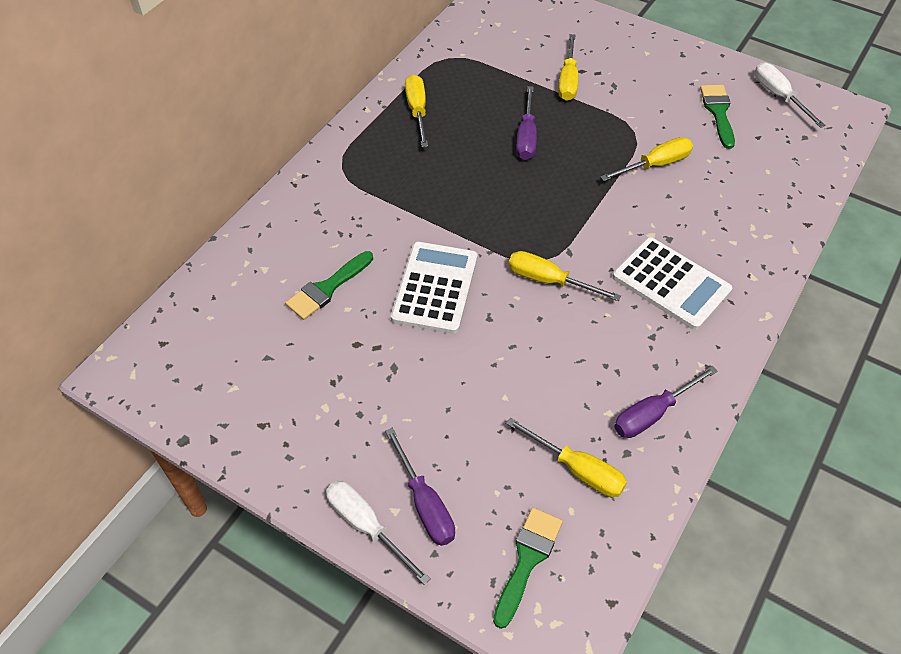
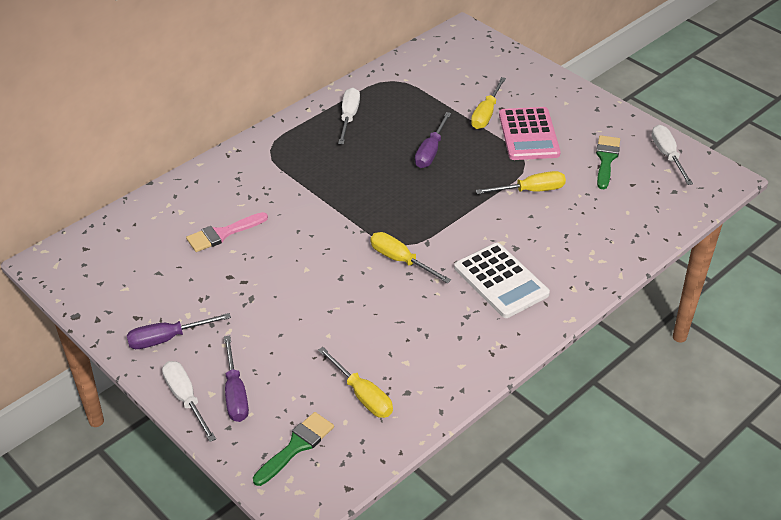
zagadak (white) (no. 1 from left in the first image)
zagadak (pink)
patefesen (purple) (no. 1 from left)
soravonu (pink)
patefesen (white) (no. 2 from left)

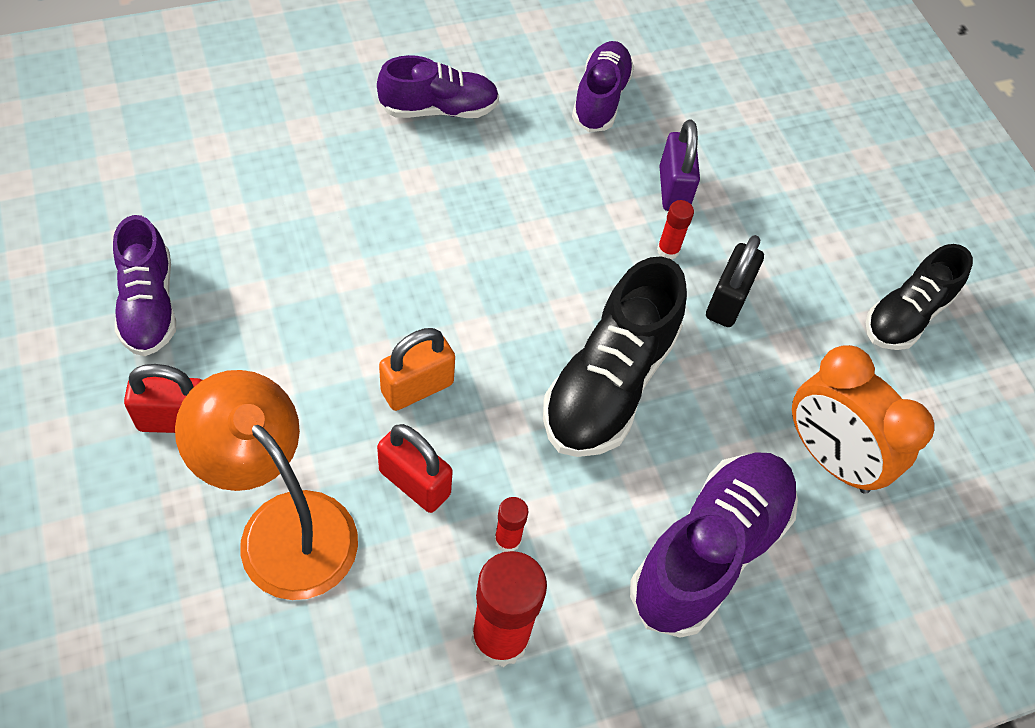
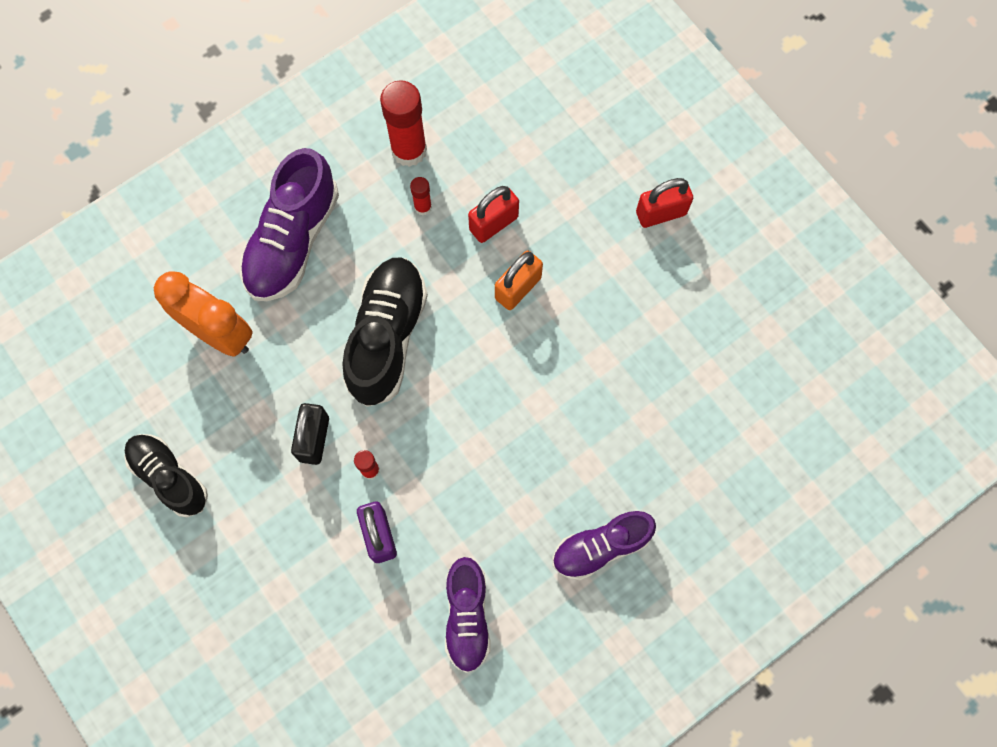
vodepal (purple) (no. 1 from left in the first image)
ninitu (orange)
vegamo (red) (no. 1 from left)
vodepal (black) (no. 1 from left)

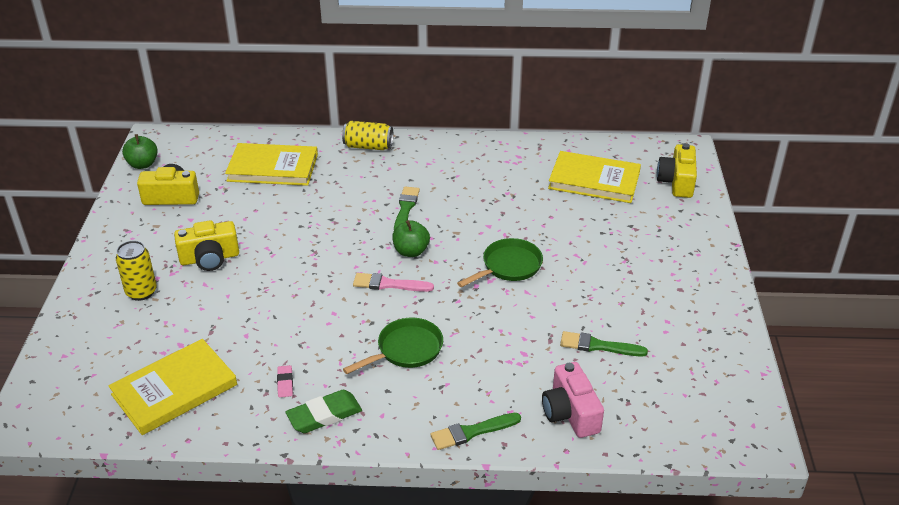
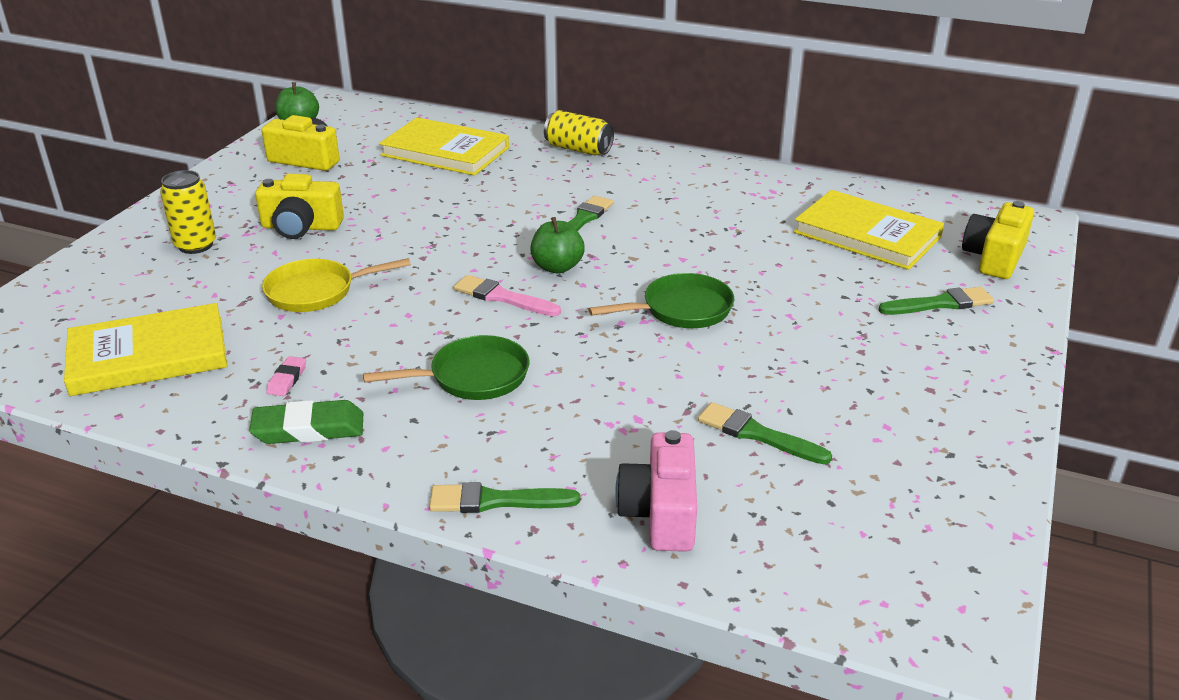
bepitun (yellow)
soravonu (green) (no. 4 from left)

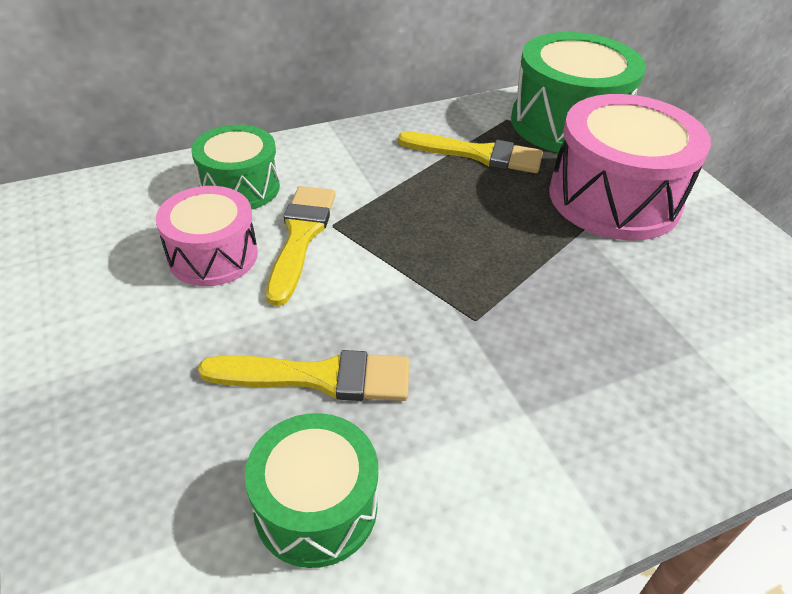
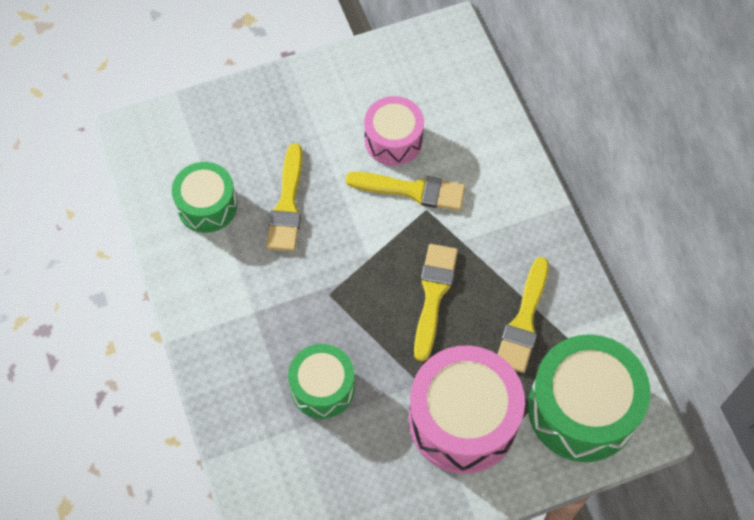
soravonu (yellow) (no. 3 from left)
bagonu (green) (no. 2 from left)

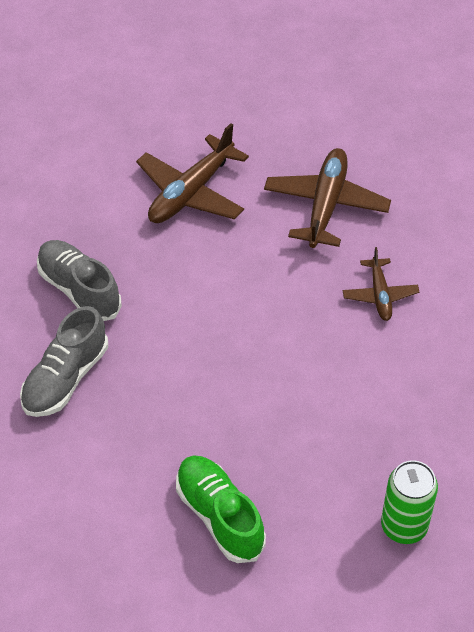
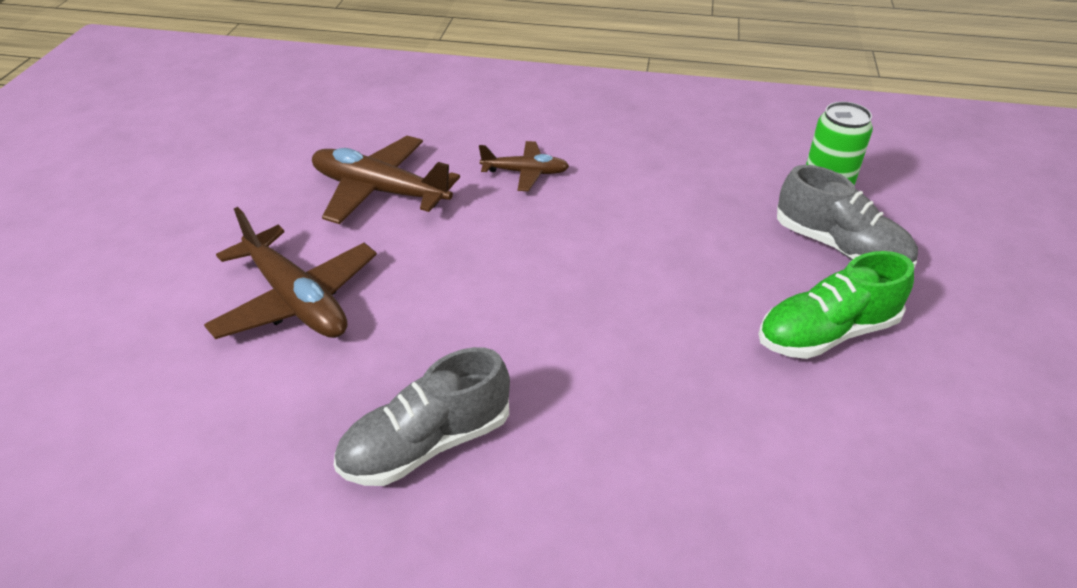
vodepal (grey) (no. 2 from left)

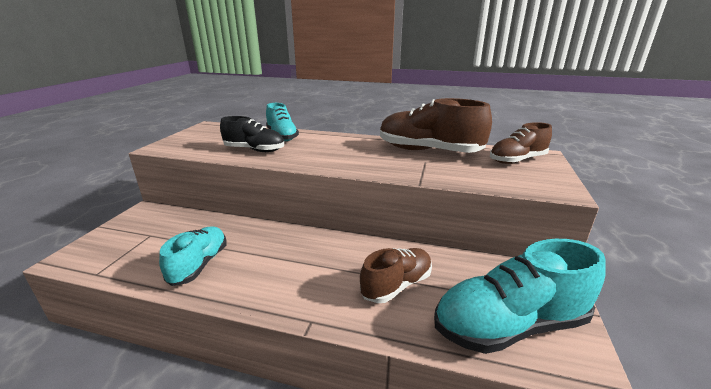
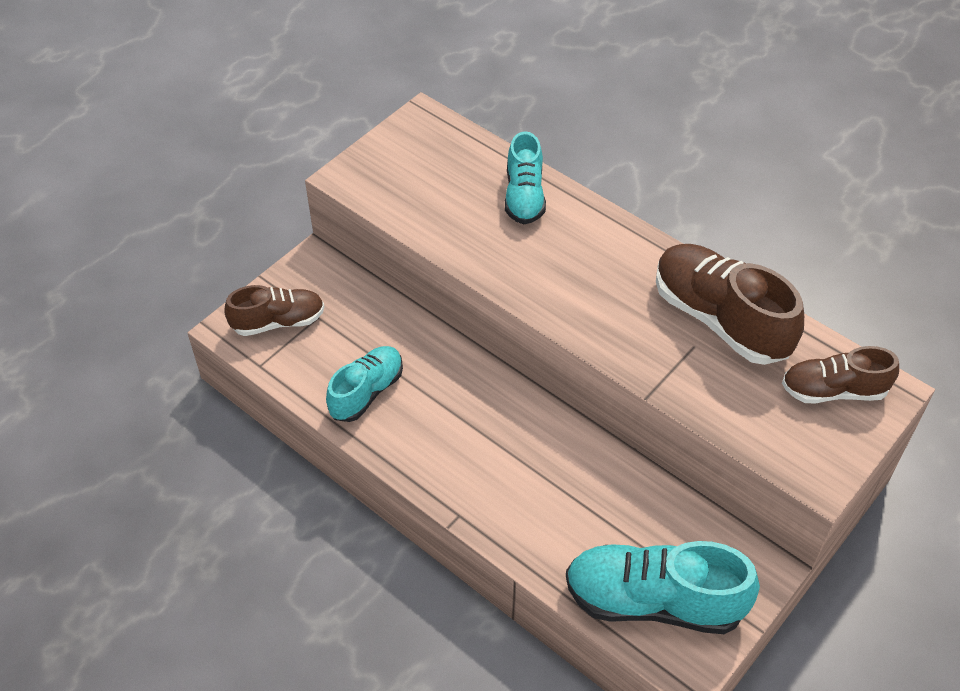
vodepal (black)
vodepal (brown) (no. 1 from left)

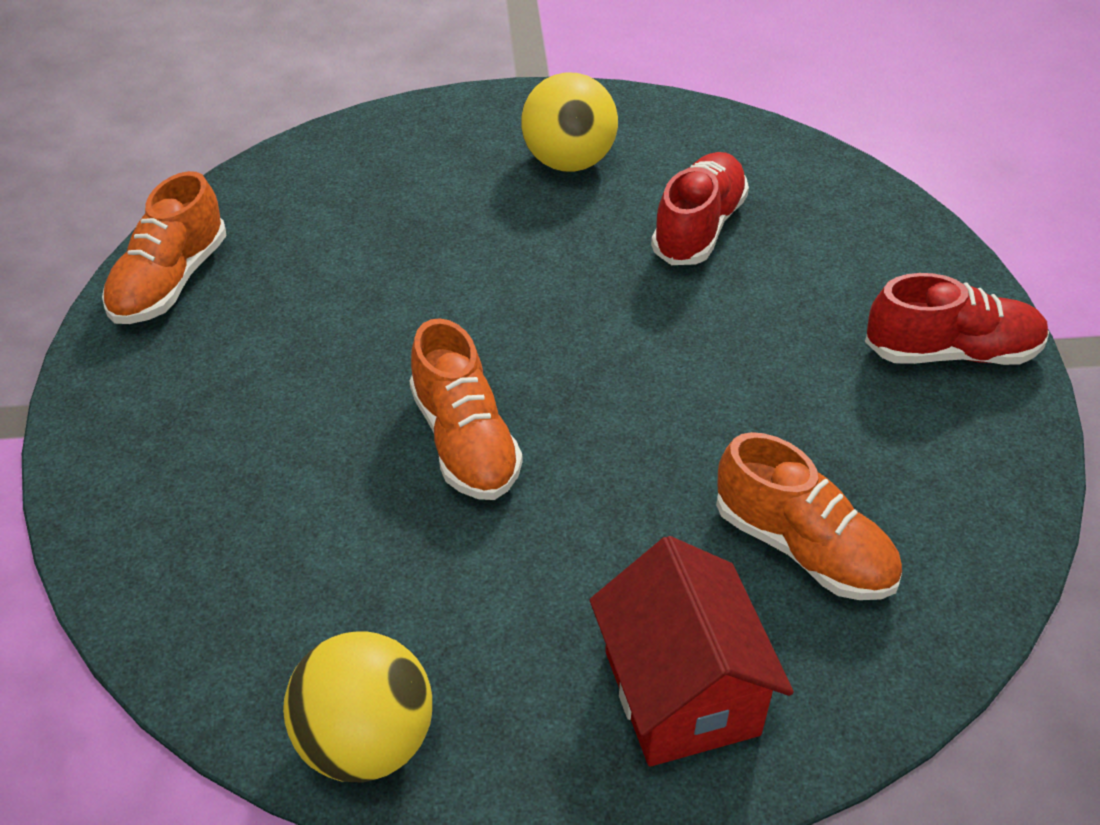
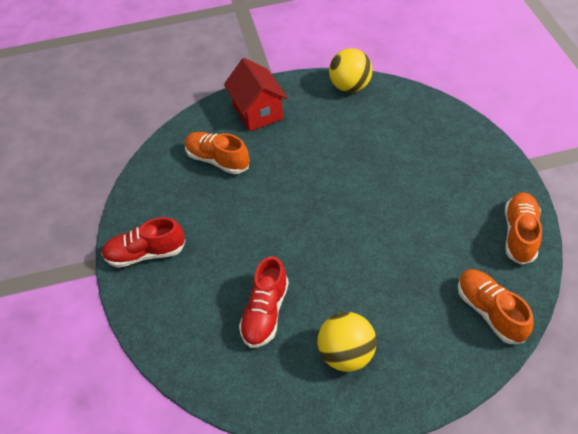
vodepal (orange) (no. 2 from left)

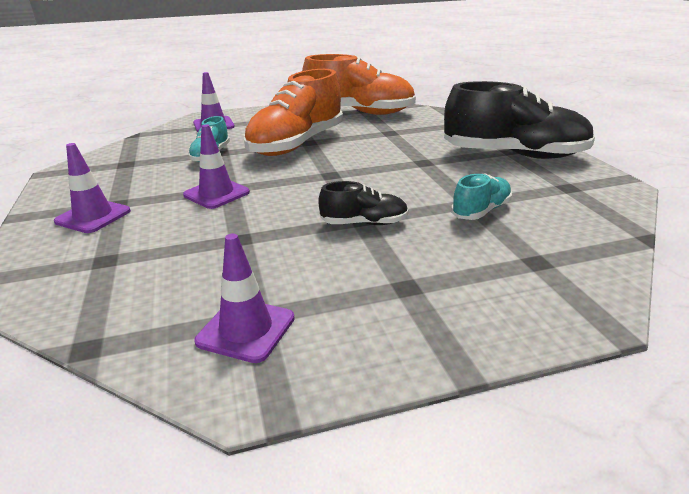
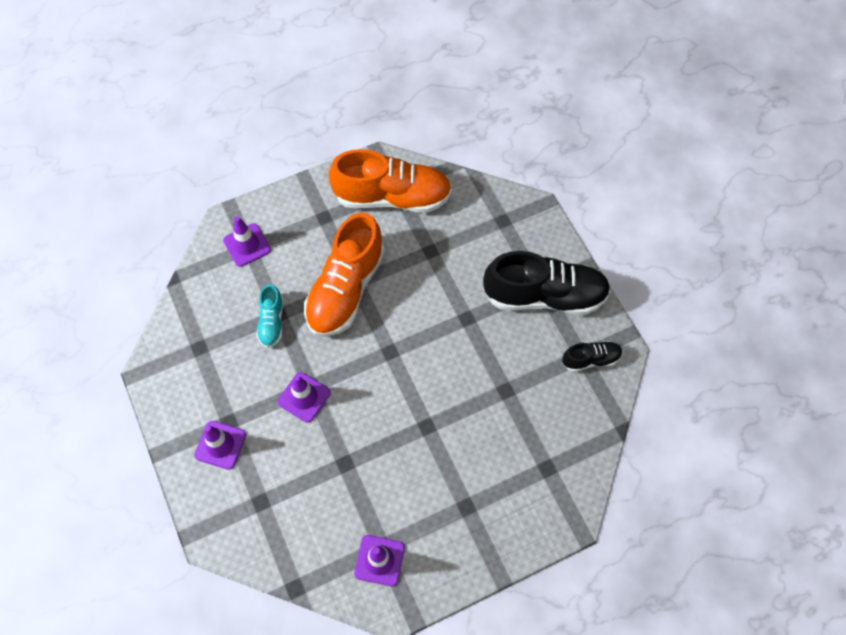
vodepal (turquoise) (no. 2 from left in the first image)
vodepal (black) (no. 2 from left)

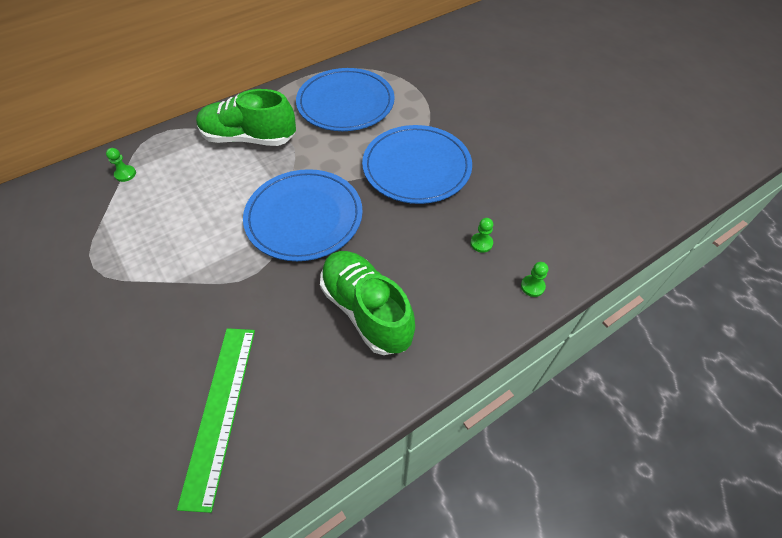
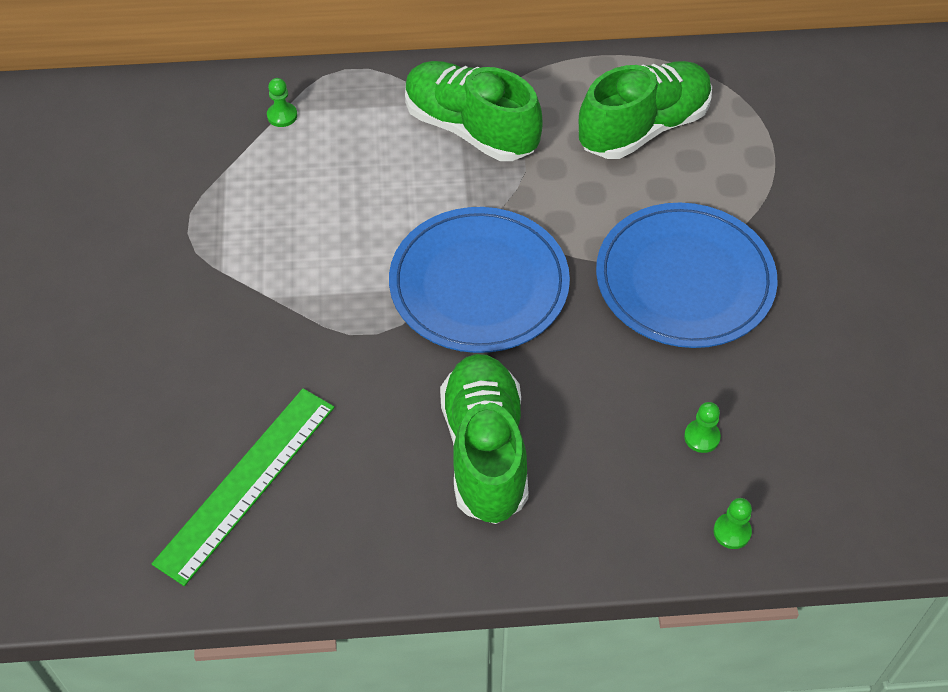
vodepal (green) (no. 3 from left)

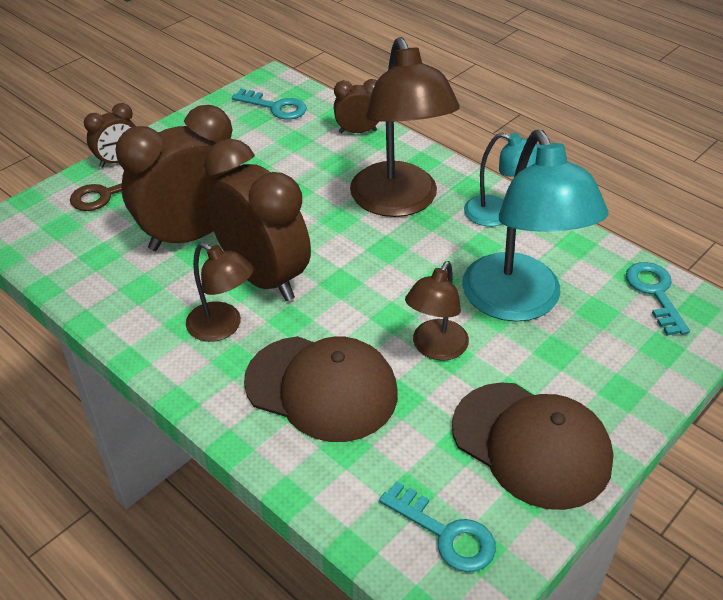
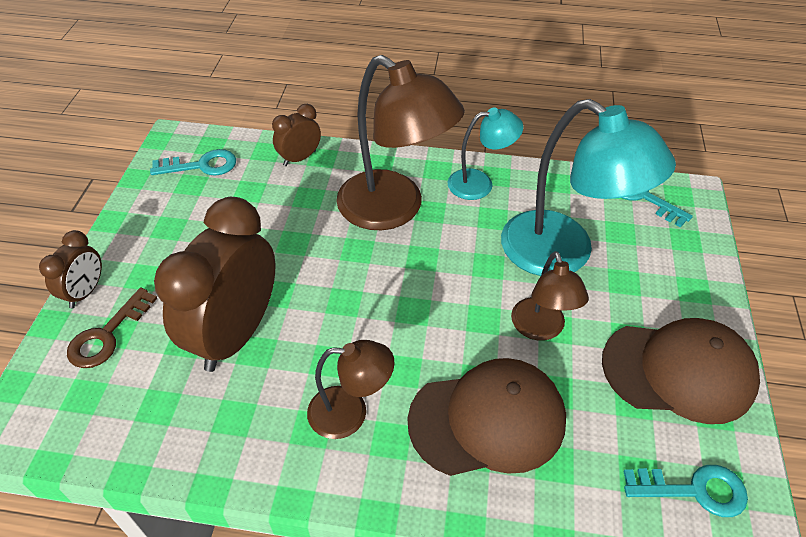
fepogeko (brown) (no. 3 from left in the first image)

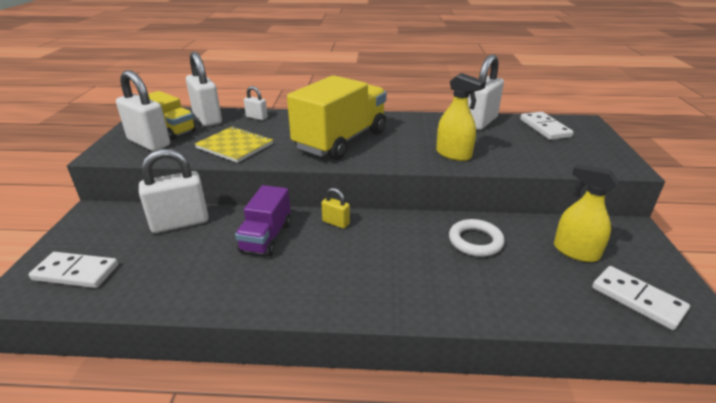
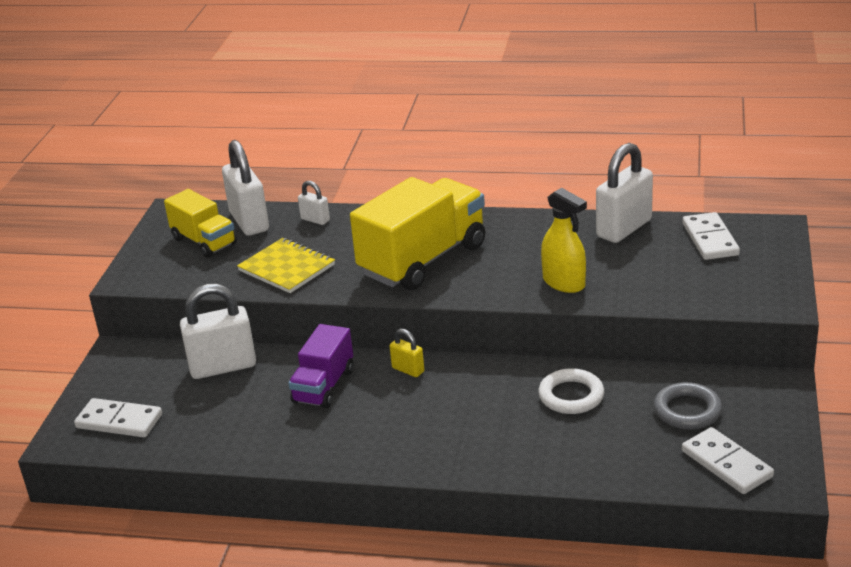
vegamo (white) (no. 1 from left in the first image)
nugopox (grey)

